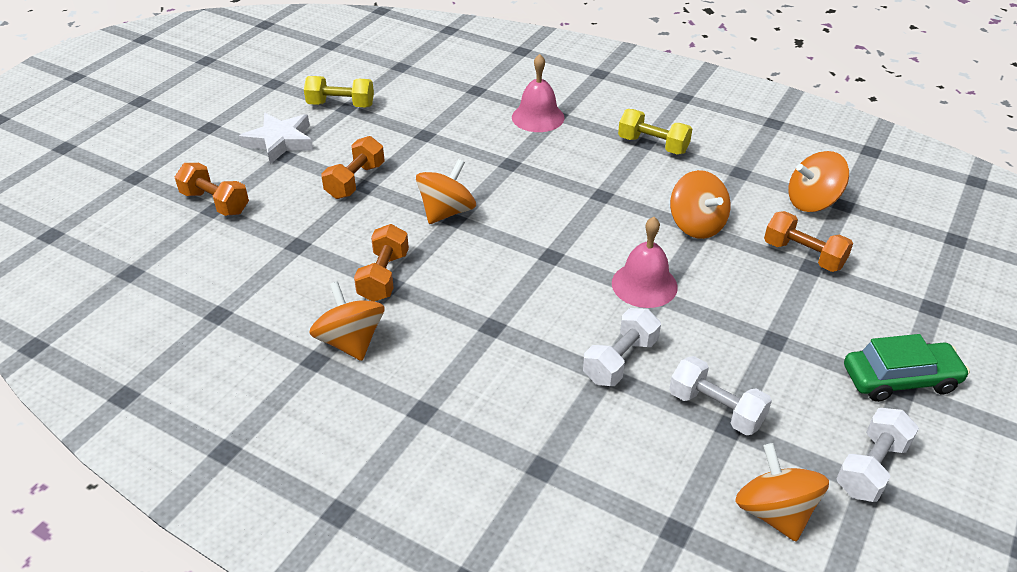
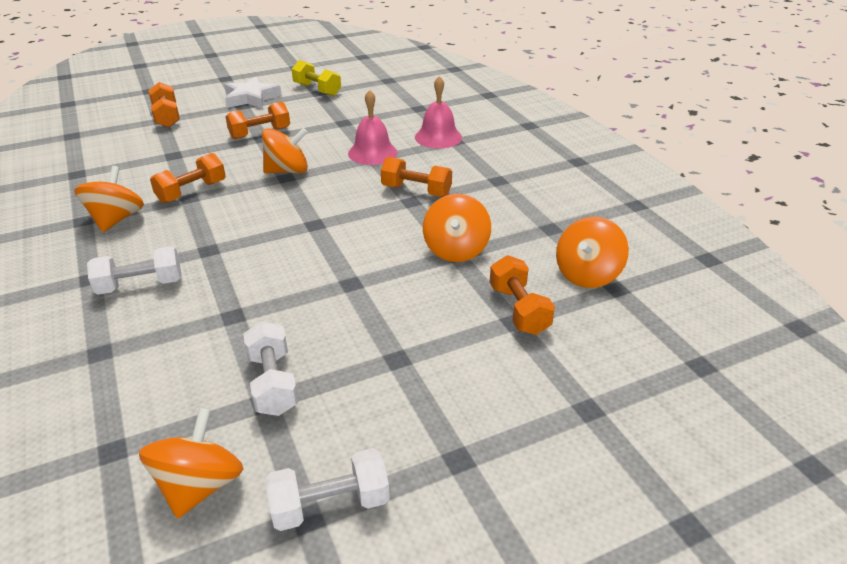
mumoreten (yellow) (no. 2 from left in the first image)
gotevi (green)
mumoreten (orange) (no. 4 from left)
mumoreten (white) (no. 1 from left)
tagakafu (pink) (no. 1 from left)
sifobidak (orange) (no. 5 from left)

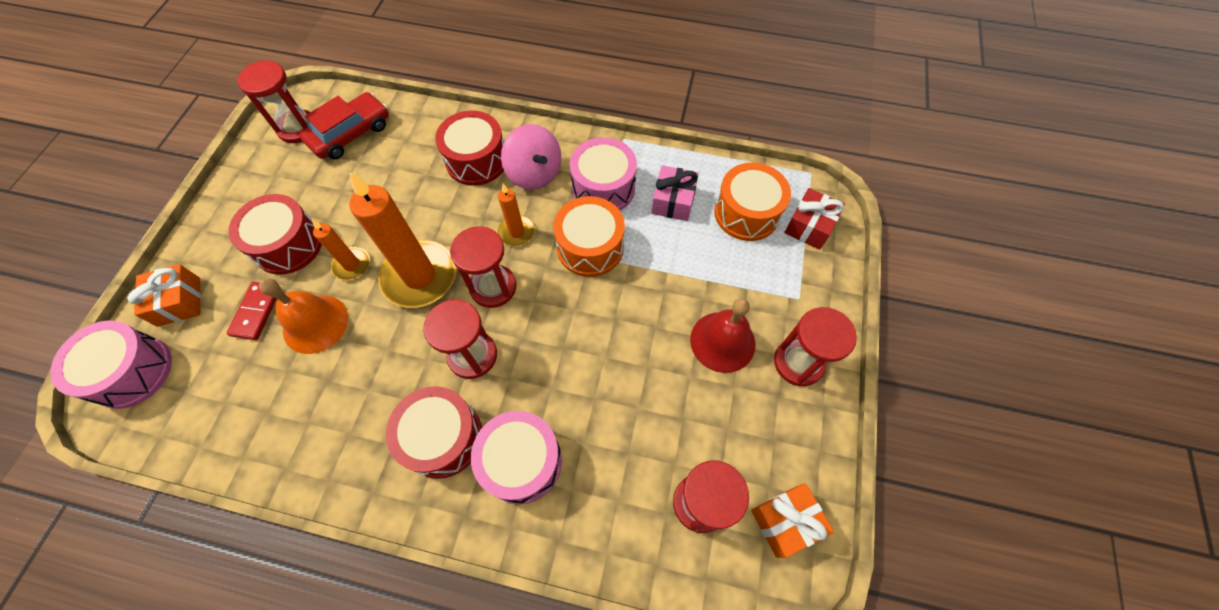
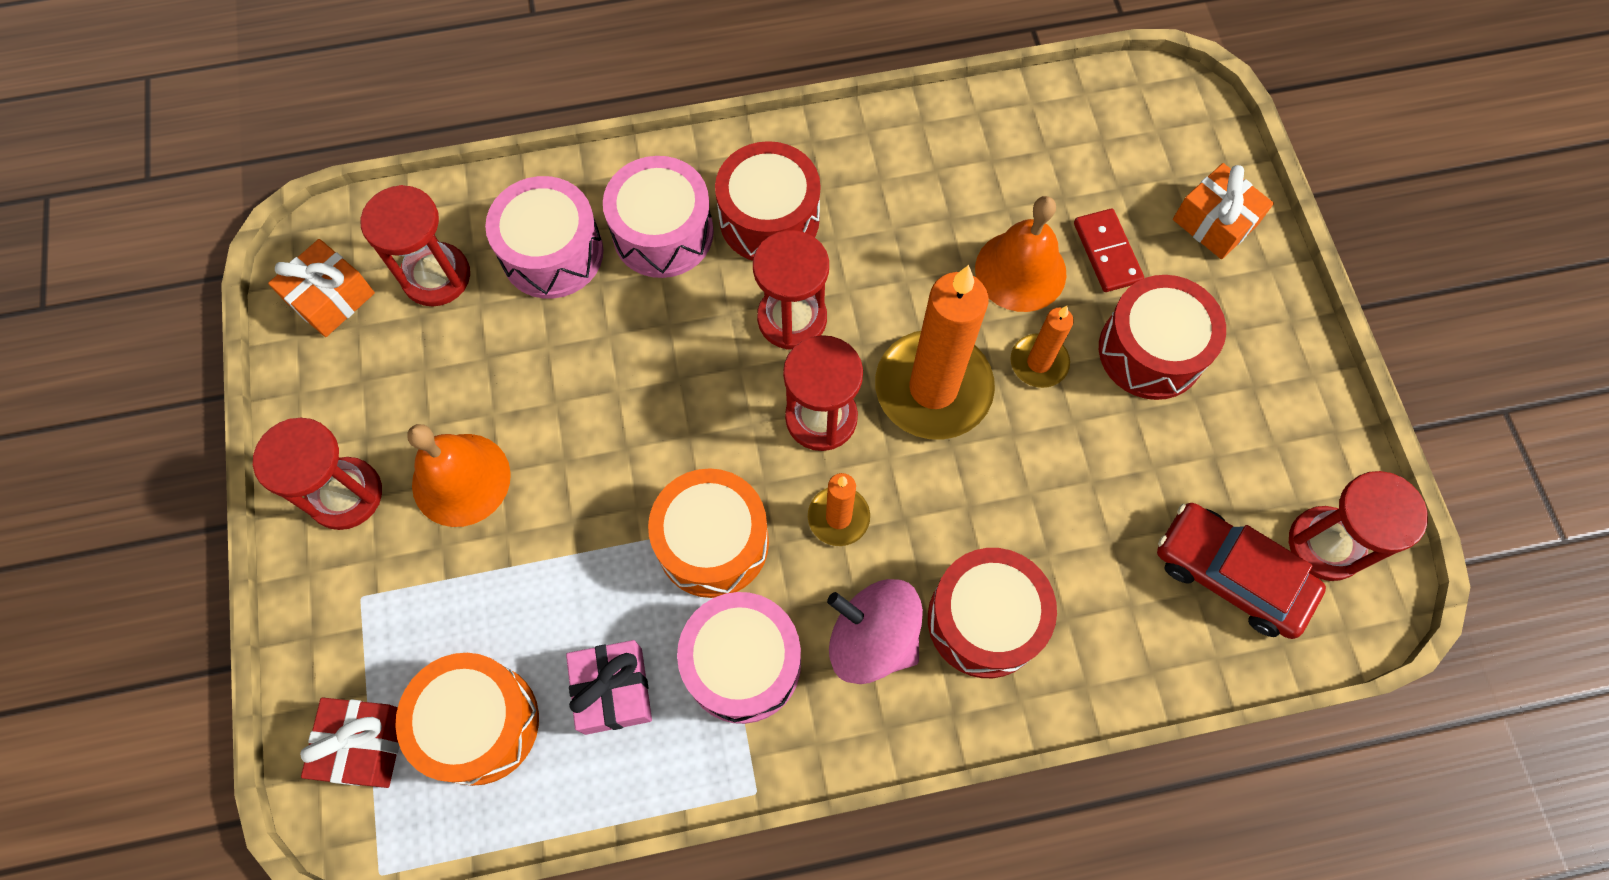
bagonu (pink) (no. 1 from left)
tagakafu (orange) (no. 1 from left)
gotevi (red)

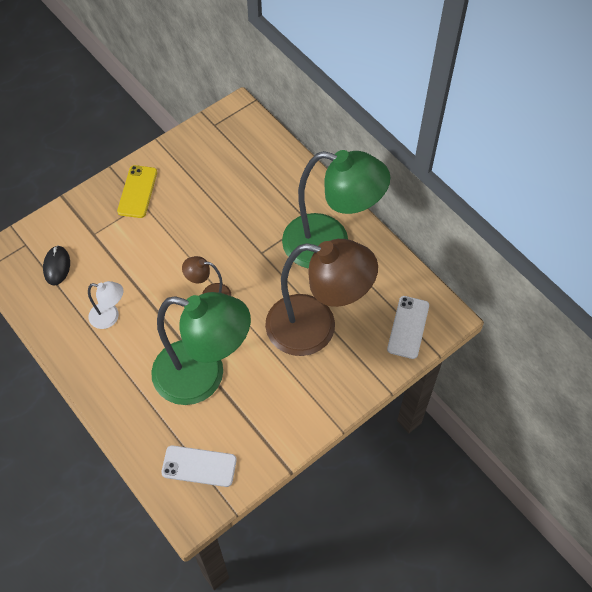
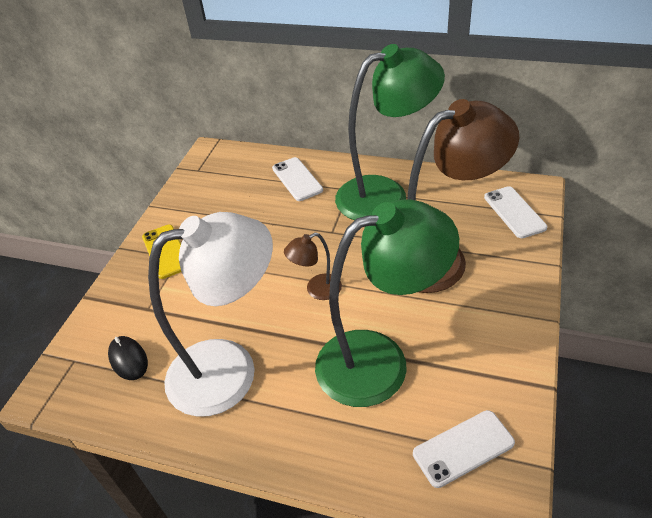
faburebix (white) (no. 1 from left)
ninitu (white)

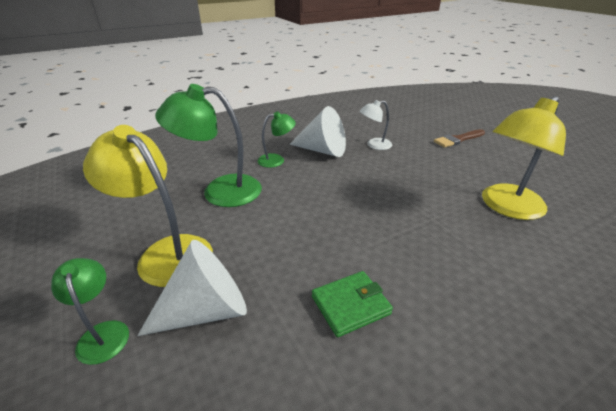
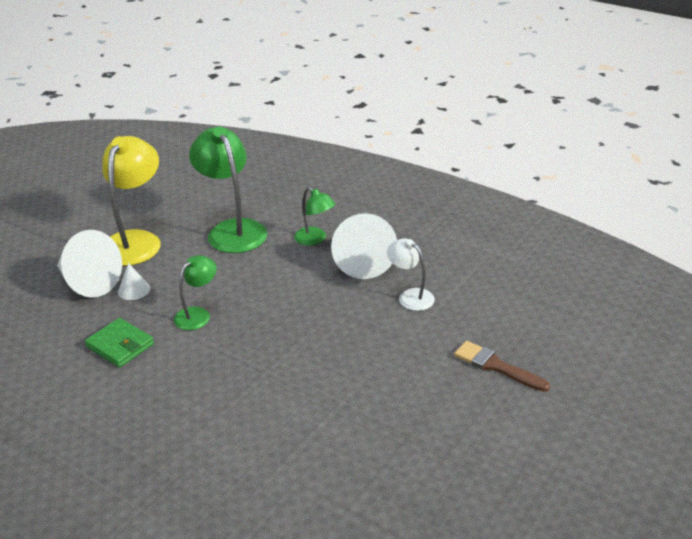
ninitu (yellow) (no. 2 from left in the first image)
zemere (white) (no. 2 from left)
ninitu (green) (no. 1 from left)

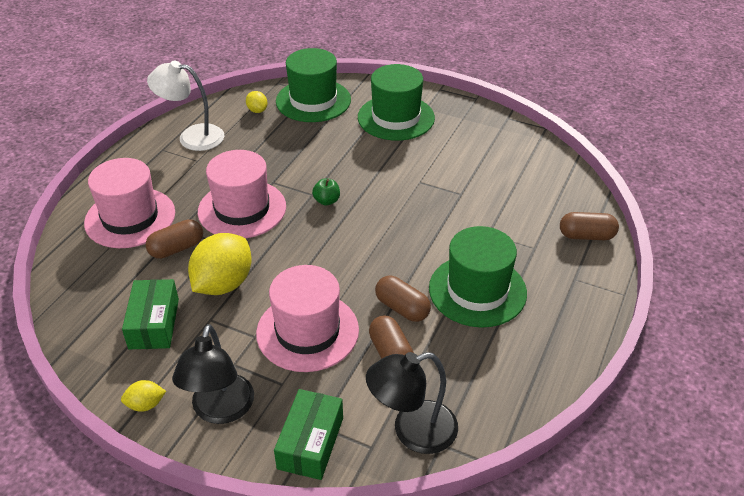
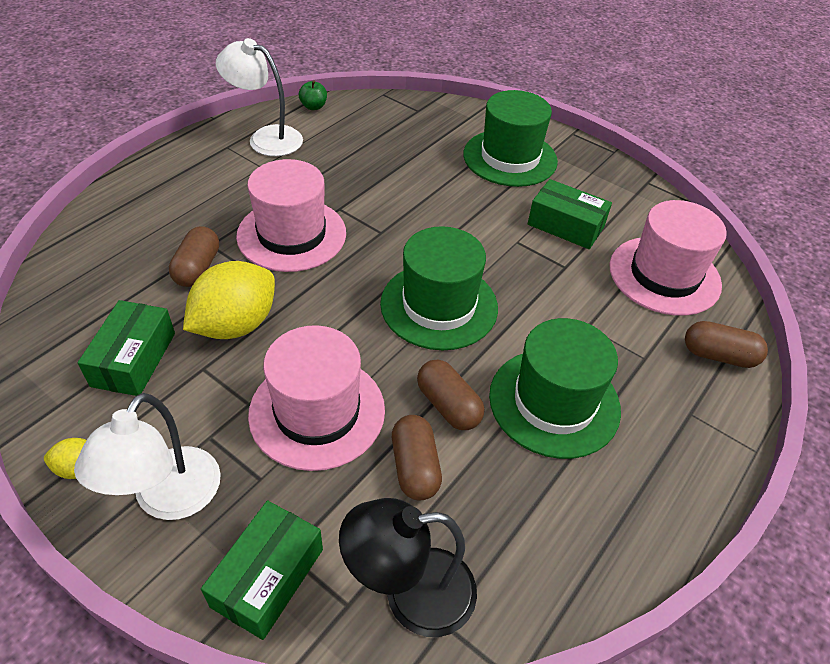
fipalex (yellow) (no. 3 from left in the first image)
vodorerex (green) (no. 3 from left)
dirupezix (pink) (no. 3 from left)
dirupezix (green) (no. 1 from left)
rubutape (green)
ninitu (white) (no. 1 from left)
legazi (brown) (no. 1 from left)

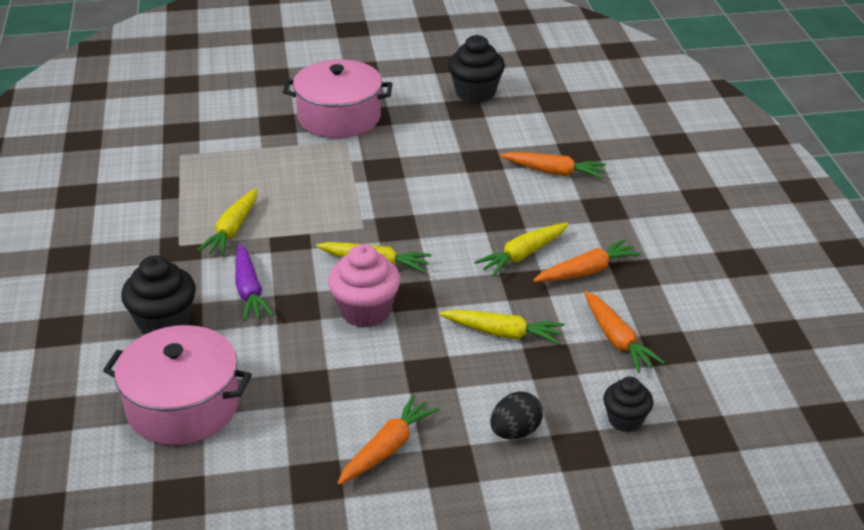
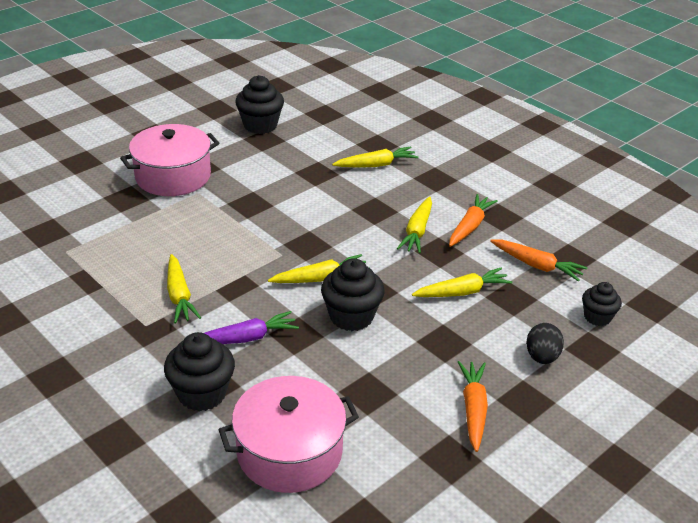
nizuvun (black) (no. 3 from left)
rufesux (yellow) (no. 3 from left)
rufesux (purple)

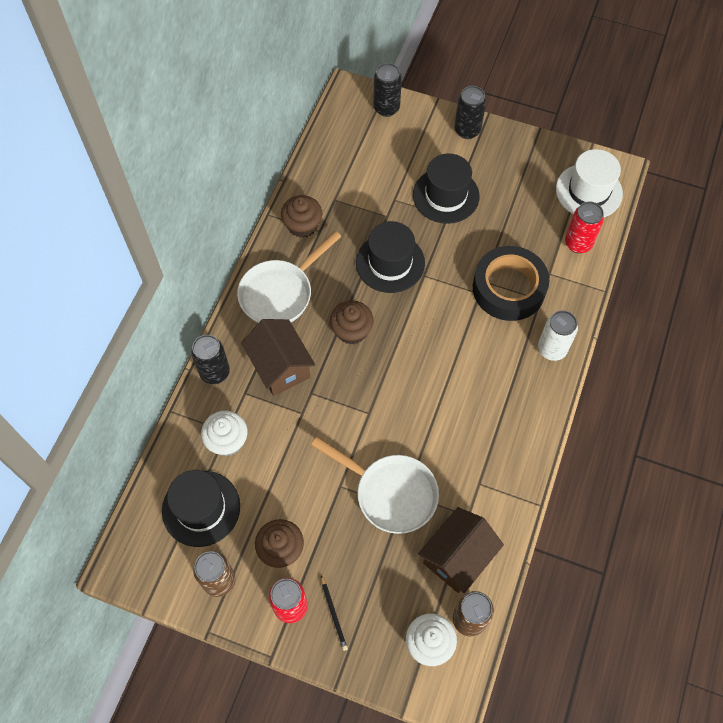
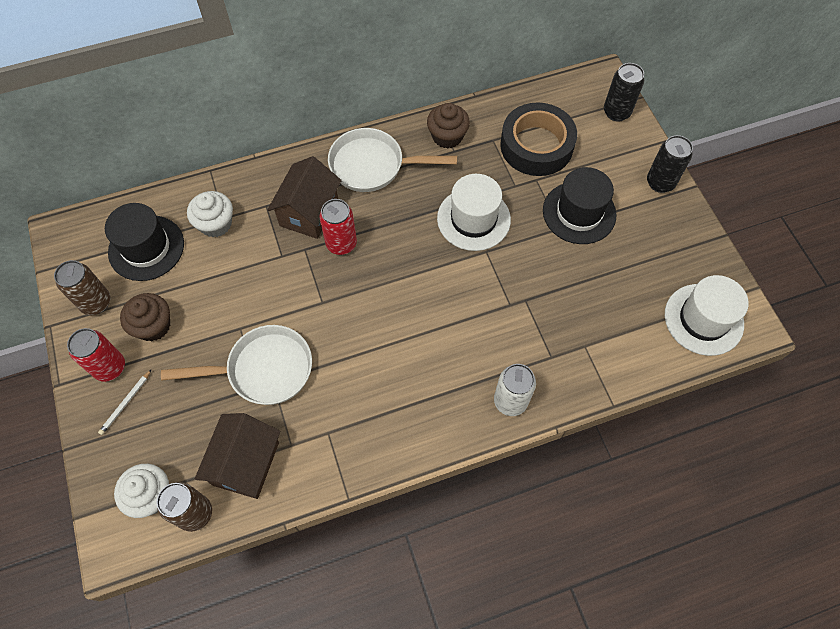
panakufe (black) (no. 1 from left in the first image)
nizuvun (brown) (no. 3 from left in the first image)
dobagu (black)
panakufe (red) (no. 2 from left)
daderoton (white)
dirupezix (white) (no. 1 from left)
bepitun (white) (no. 1 from left)
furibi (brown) (no. 1 from left)

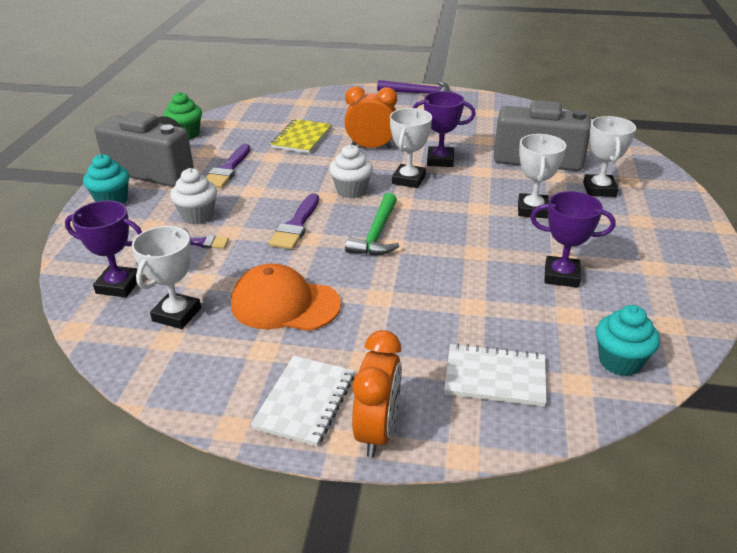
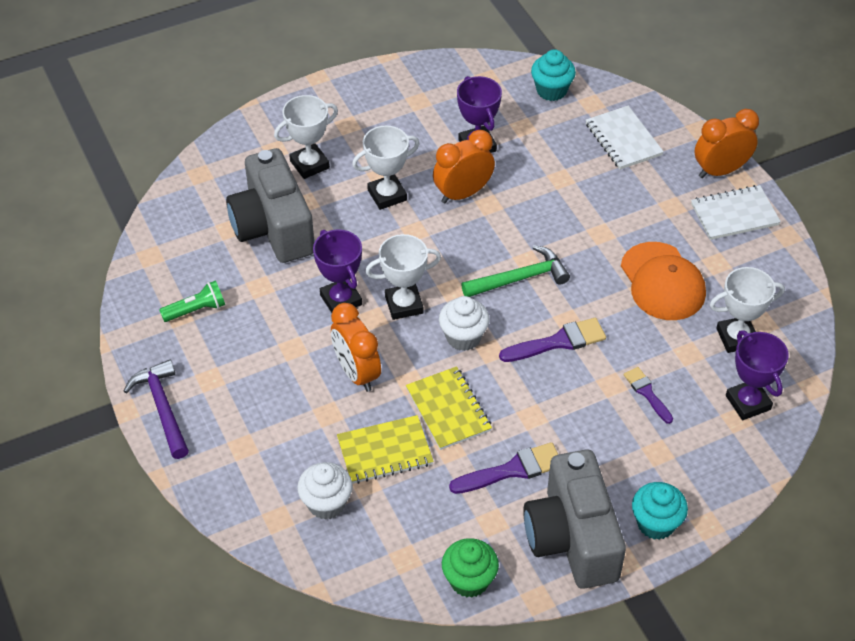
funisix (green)
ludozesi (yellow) (no. 2 from left)
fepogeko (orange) (no. 2 from left)
nizuvun (white) (no. 1 from left)

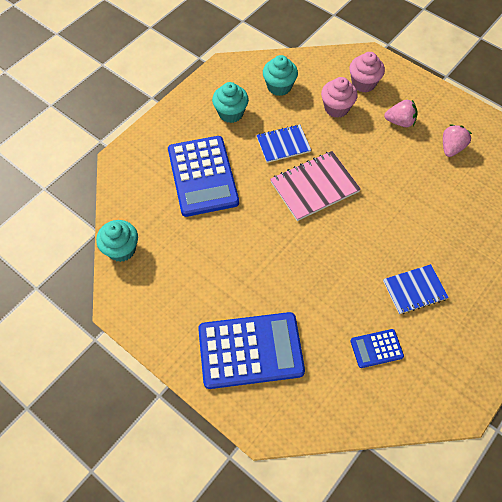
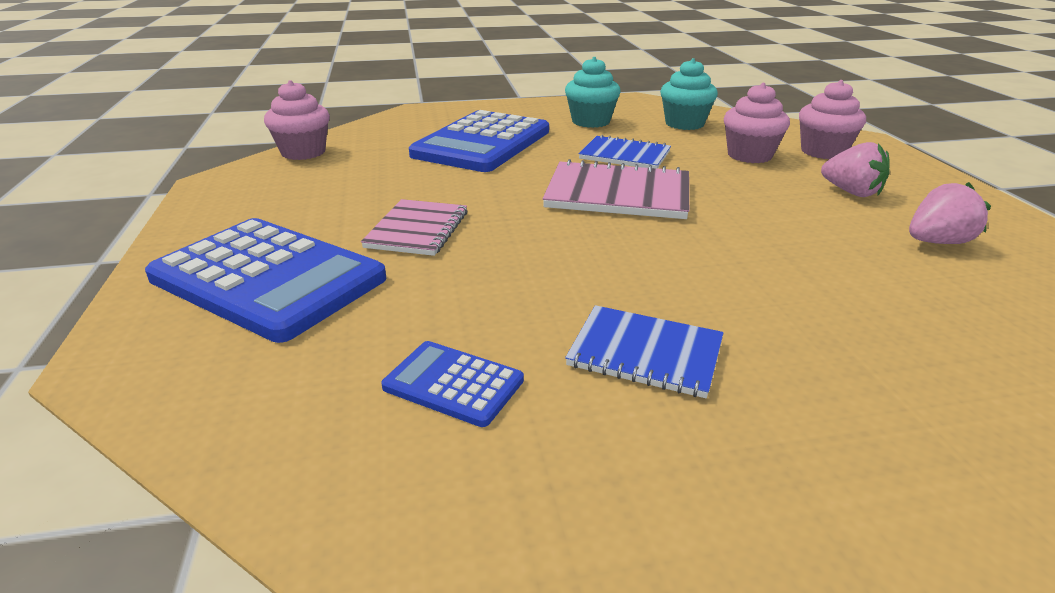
ludozesi (pink) (no. 1 from left)
nizuvun (pink) (no. 1 from left)

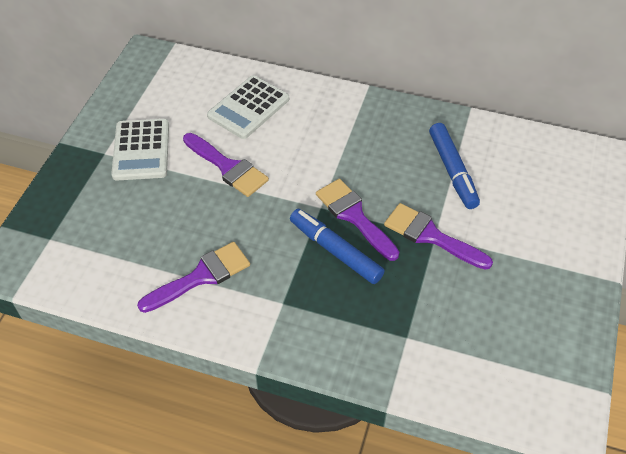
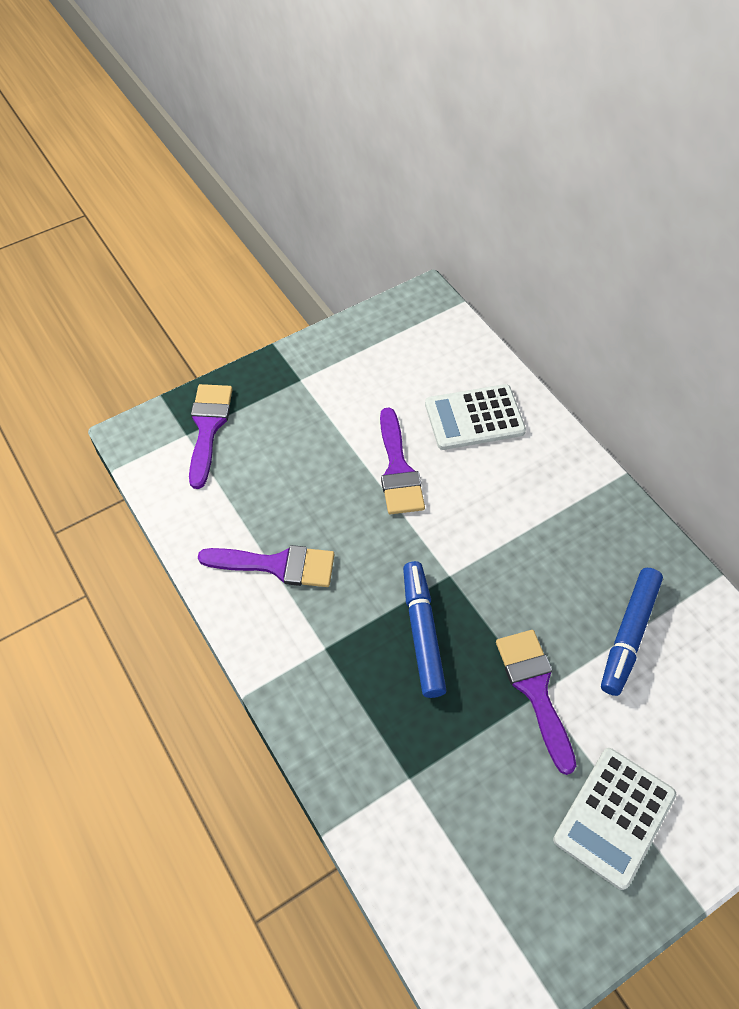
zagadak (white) (no. 2 from left)
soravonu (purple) (no. 1 from left)

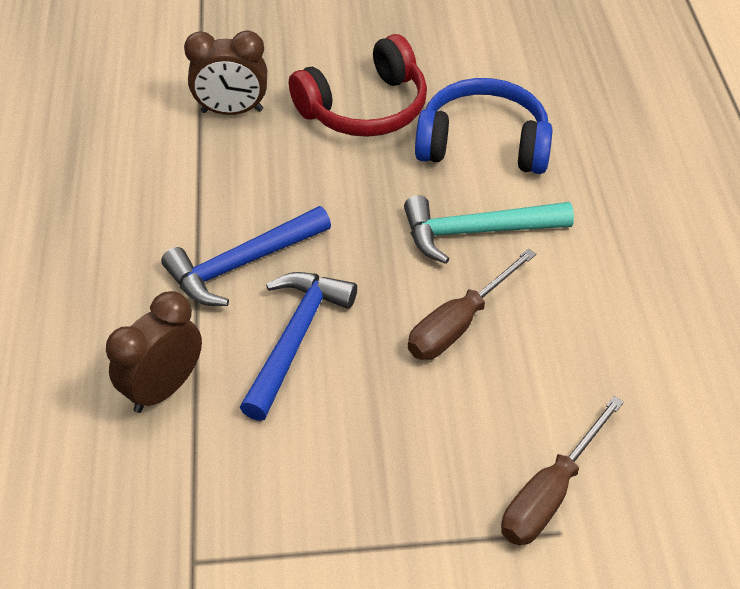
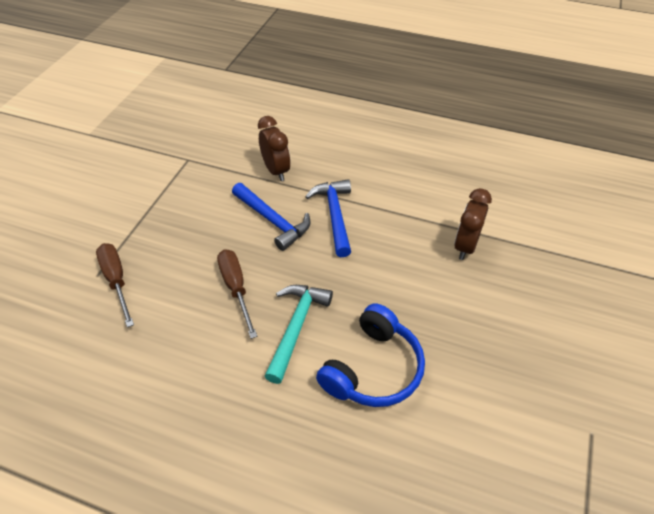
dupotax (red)

